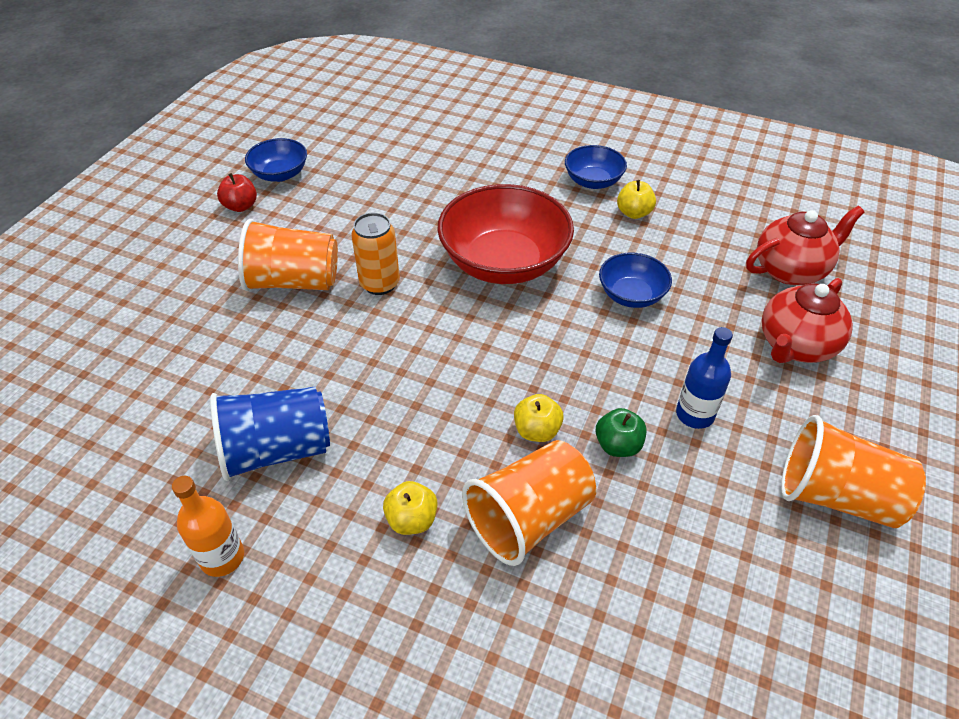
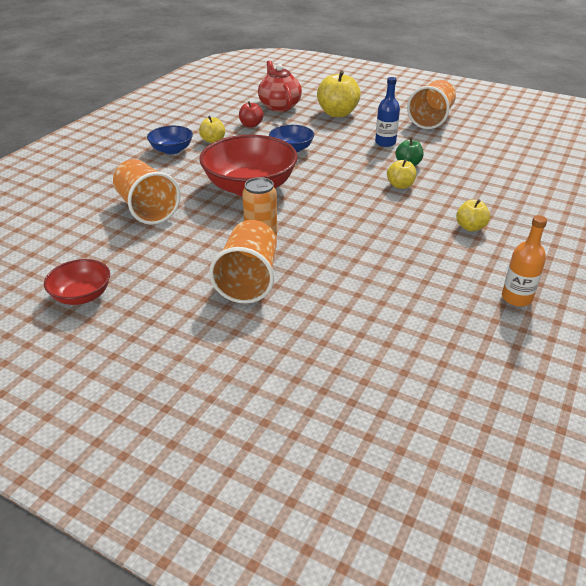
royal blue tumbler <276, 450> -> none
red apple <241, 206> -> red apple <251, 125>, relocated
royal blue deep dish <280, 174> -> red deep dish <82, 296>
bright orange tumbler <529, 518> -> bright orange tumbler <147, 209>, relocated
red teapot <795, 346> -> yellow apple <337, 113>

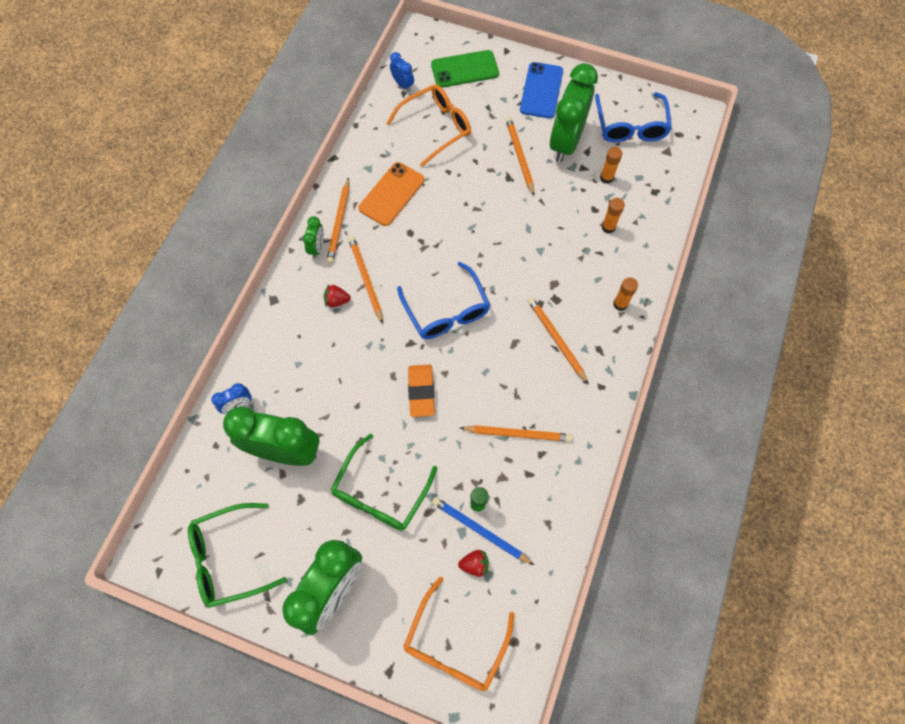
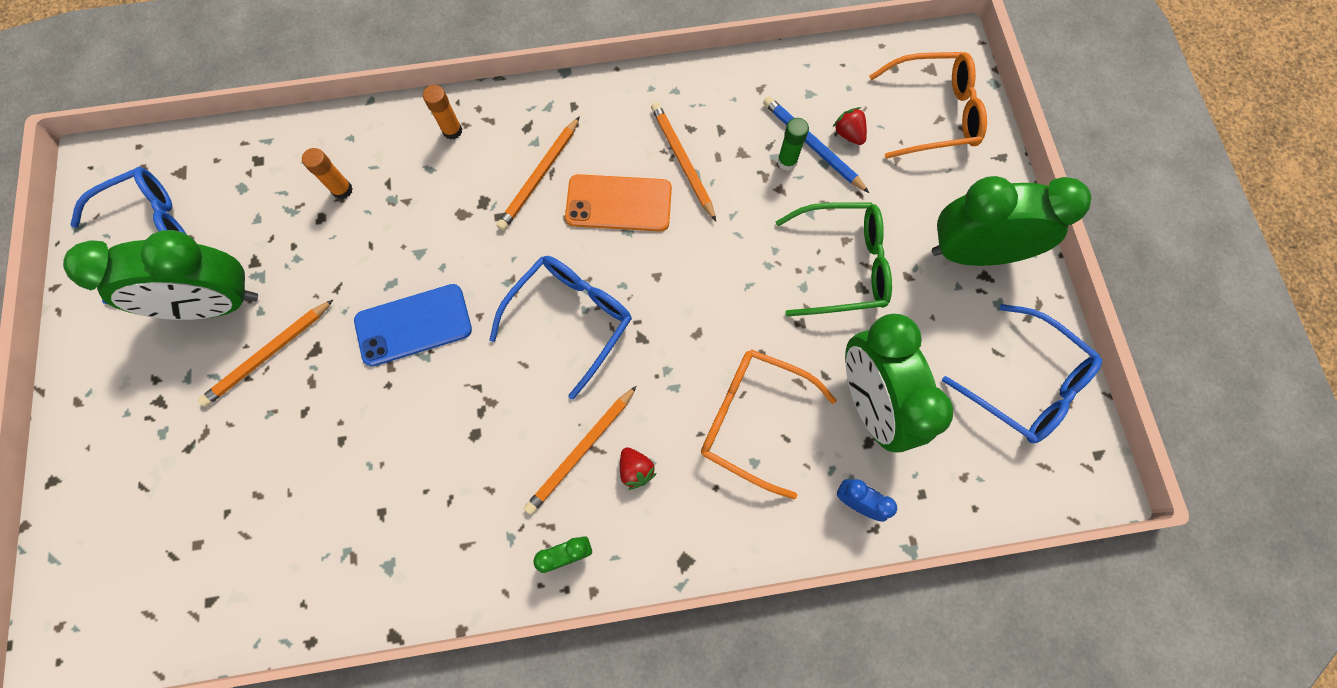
green eyeglasses <229, 558> -> royal blue eyeglasses <1025, 384>
bright orange wooden pencil <339, 223> -> none
bright orange phone <391, 194> -> bright orange phone <619, 203>, relocated
bright orange eyeglasses <436, 127> -> bright orange eyeglasses <753, 420>, relocated
royal blue bedside clock <403, 85> -> none
bright orange gum eraser <421, 391> -> none
green phone <464, 69> -> none
royal blue wooden pencil <480, 531> -> royal blue wooden pencil <812, 146>, 135 degrees clockwise
royal blue phone <541, 90> -> royal blue phone <413, 325>, relocated
bright orange glue <606, 178> -> none

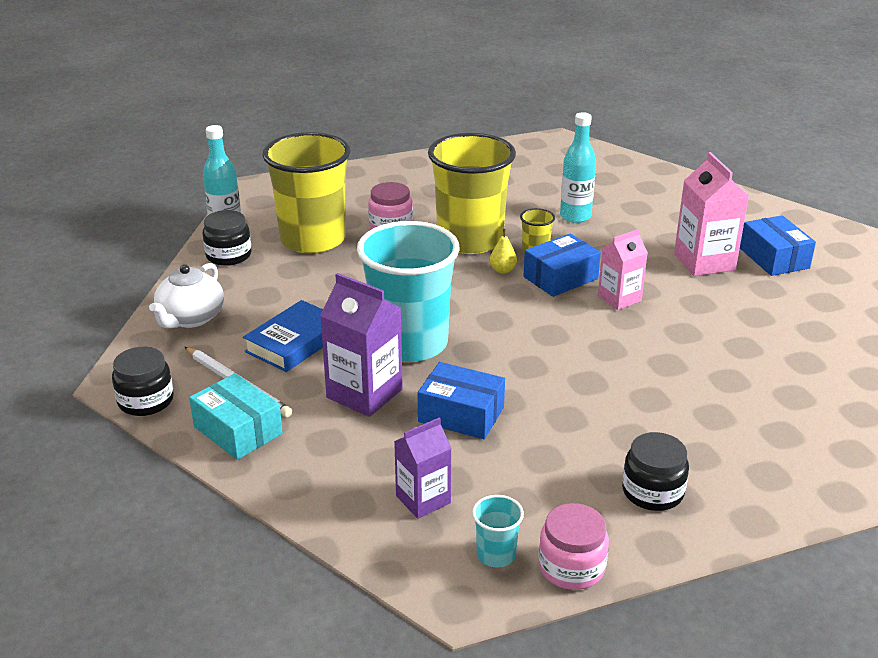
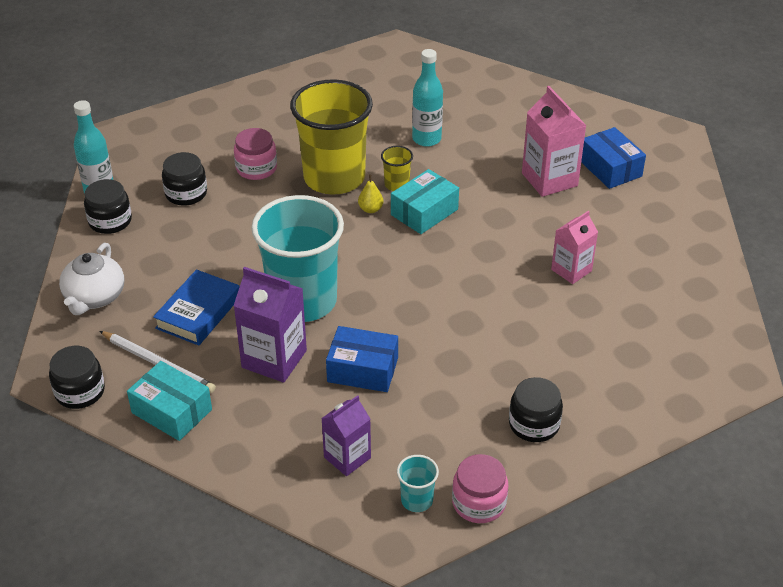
yellow tumbler <313, 239> -> ebony jam jar <186, 193>
royal blue package <560, 278> -> teal package <424, 212>
rosy juice carton <619, 298> -> rosy juice carton <571, 270>, relocated

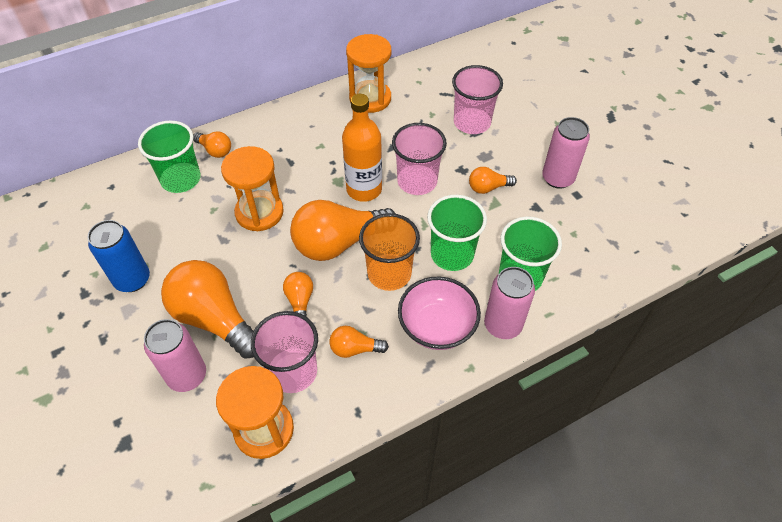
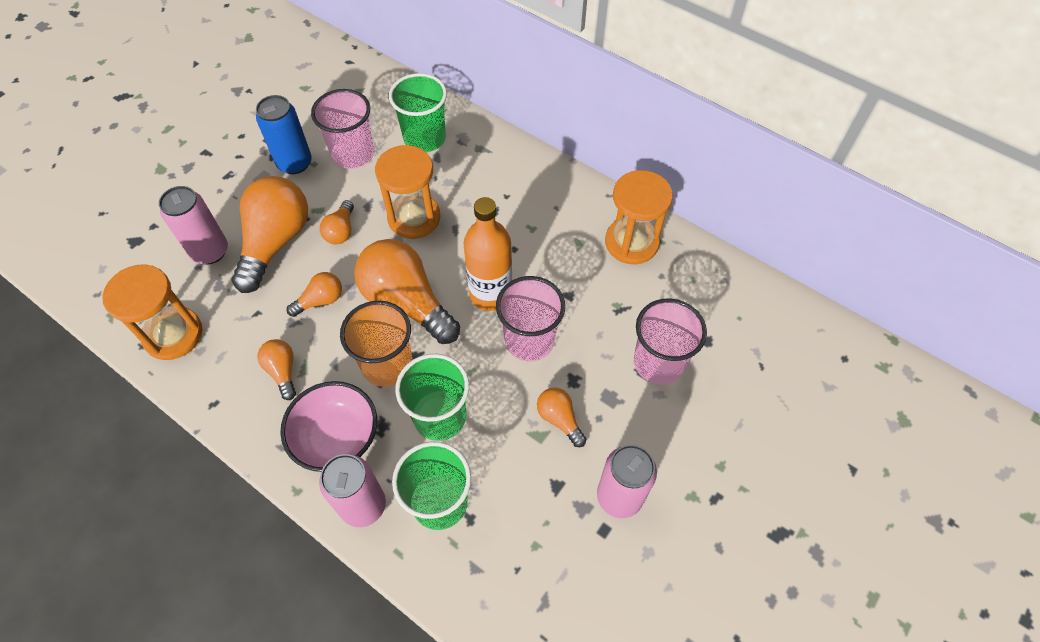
bright orange light bulb <215, 150> -> bright orange light bulb <341, 231>, relocated
rosy tumbler <293, 371> -> rosy tumbler <353, 154>, relocated

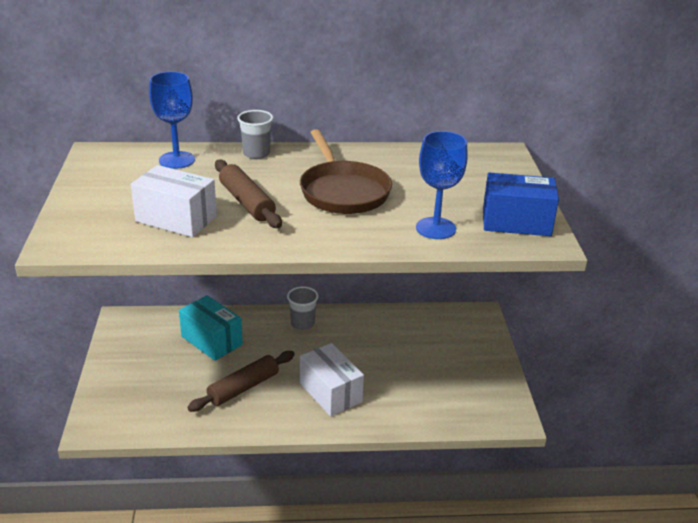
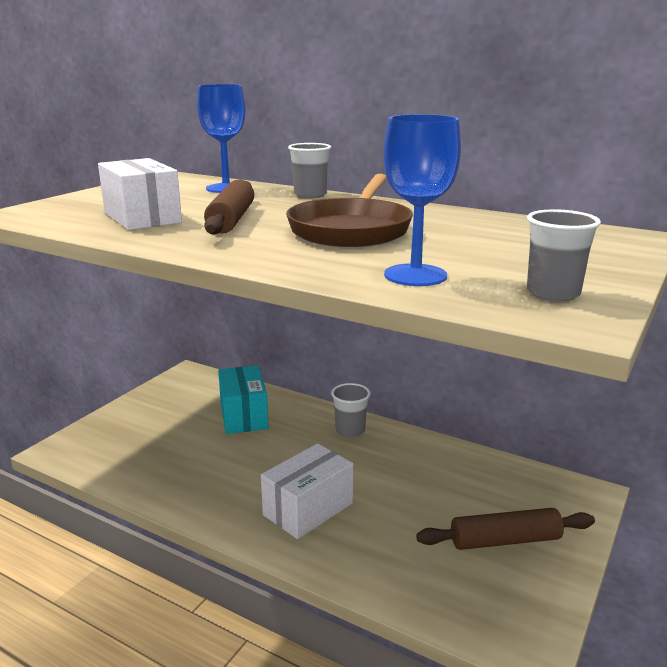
dark brown pastry roller <243, 387> -> dark brown pastry roller <505, 540>, relocated
white package <330, 392> -> white package <308, 509>, 45 degrees clockwise
royal blue package <516, 222> -> ash-grey tumbler <553, 293>

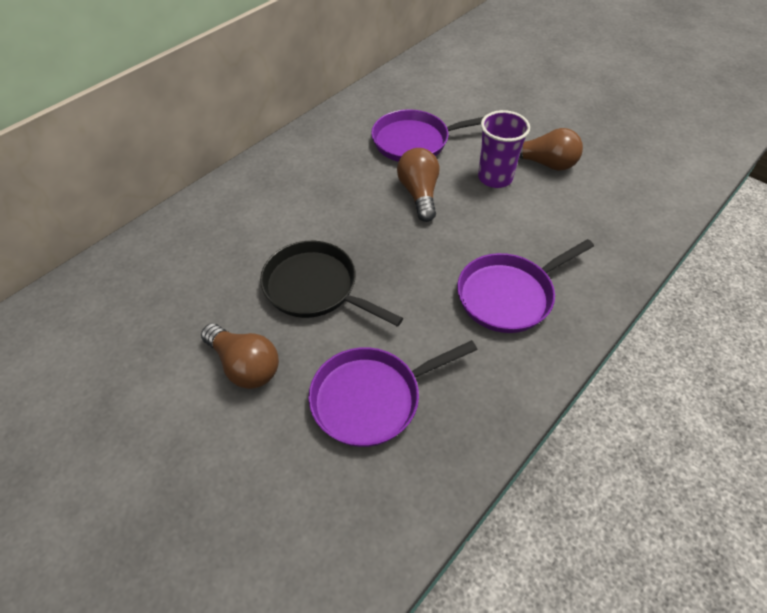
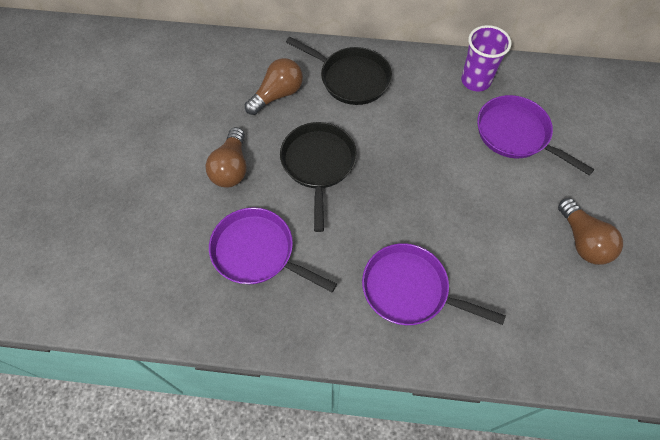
dark brown light bulb <419, 194> -> dark brown light bulb <277, 95>, relocated
violet tumbler <495, 178> -> violet tumbler <475, 81>, relocated
none -> ebony frying pan <351, 78>

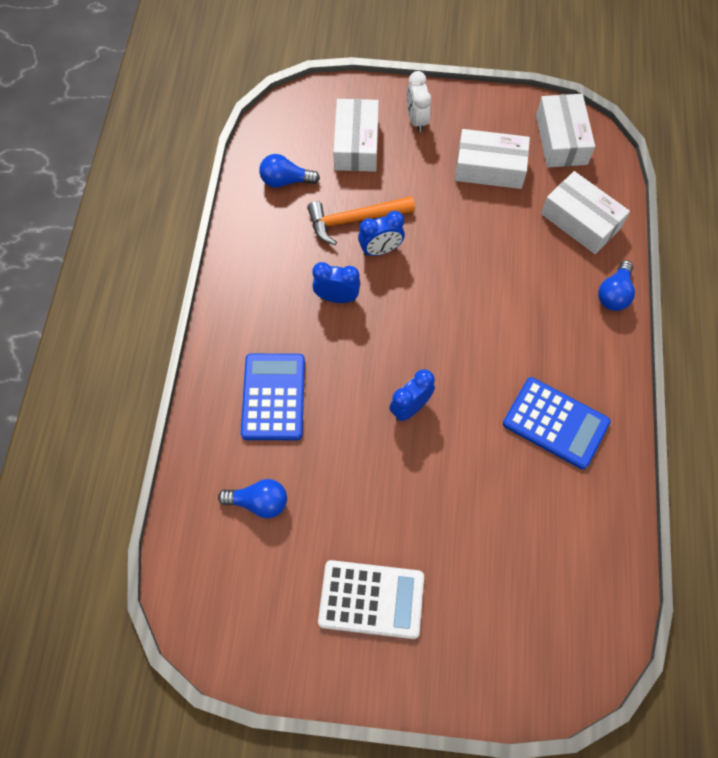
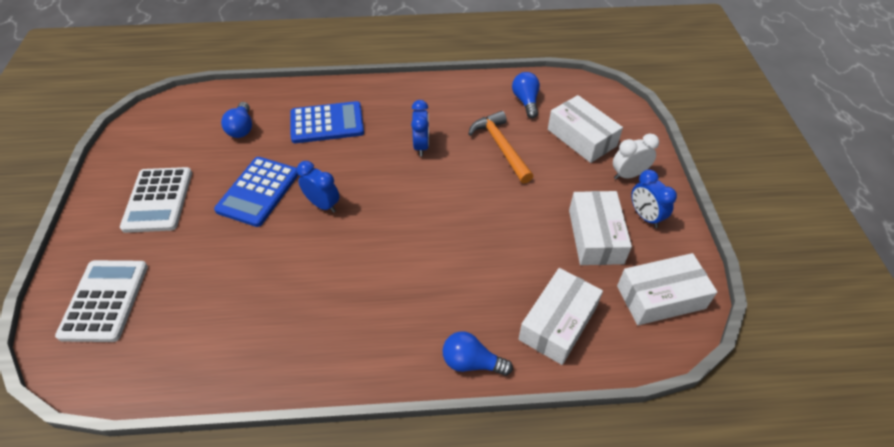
white package <356, 144> -> white package <581, 138>, 60 degrees clockwise
royal blue bedside clock <380, 250> -> royal blue bedside clock <645, 216>, relocated
royal blue calculator <555, 423> -> royal blue calculator <258, 191>, relocated
none -> white calculator <105, 300>

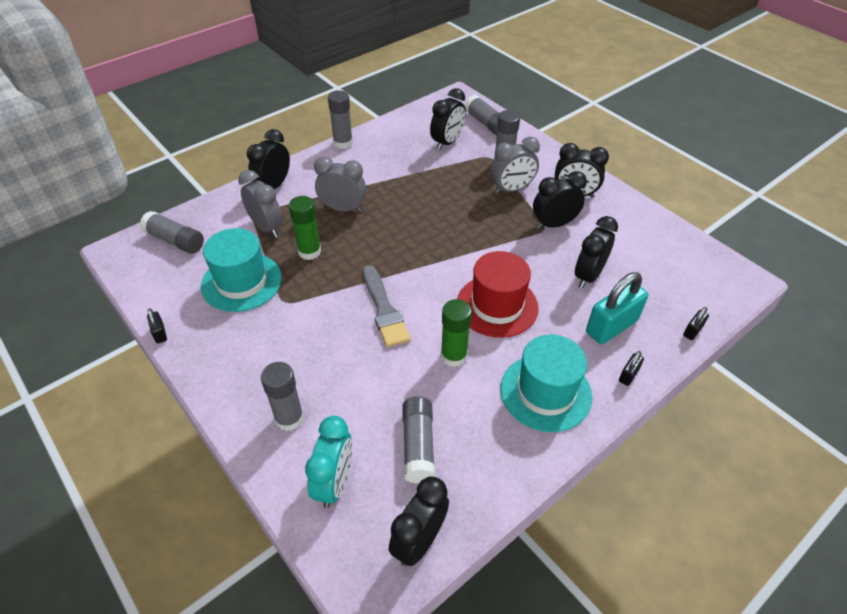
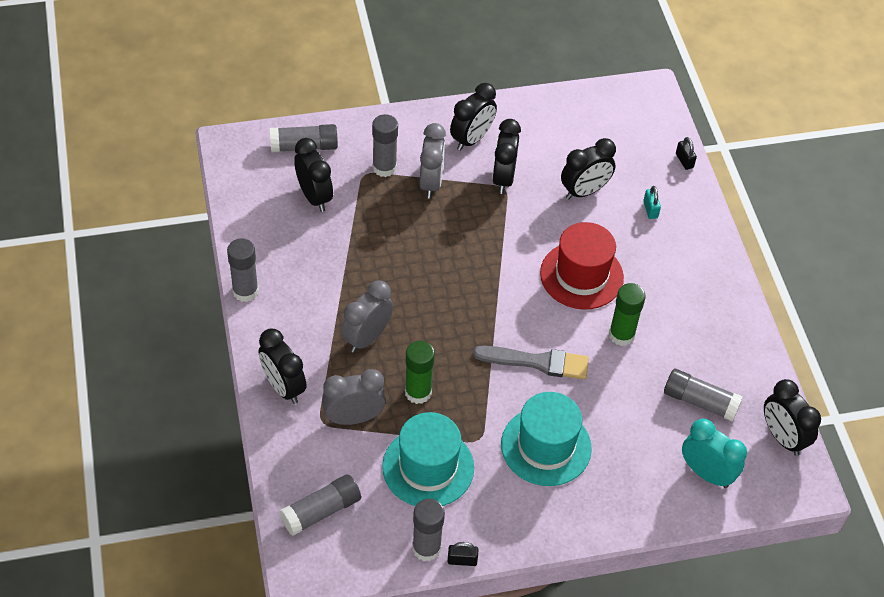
ash-grey glue <289, 418> -> ash-grey glue <426, 548>, relocated
teal hat <545, 392> -> teal hat <546, 446>, relocated
ebony bedside clock <588, 276> -> ebony bedside clock <584, 191>, 90 degrees counterclockwise
teal lock <611, 326> -> teal lock <650, 209>, x0.45
ebony lock <628, 375> -> none

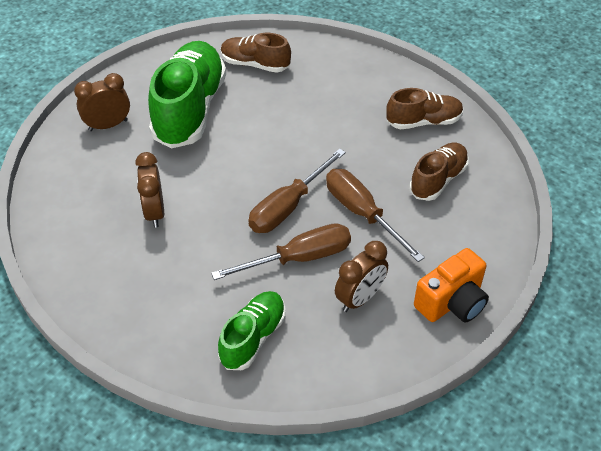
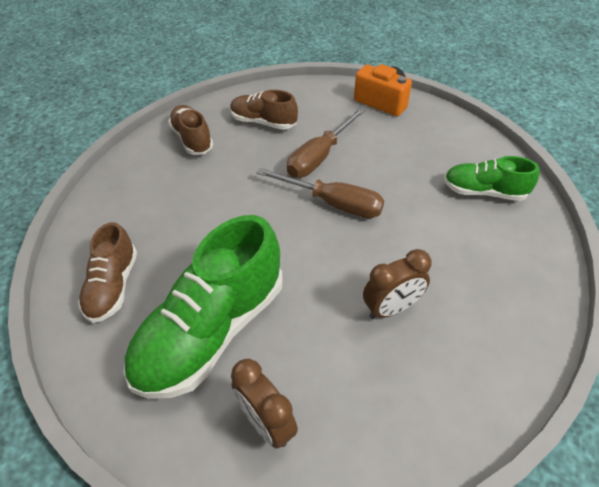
green shoe <190, 109> -> green shoe <212, 330>, 45 degrees counterclockwise
dark brown hand screwdriver <299, 258> -> none
dark brown bedside clock <360, 298> -> none

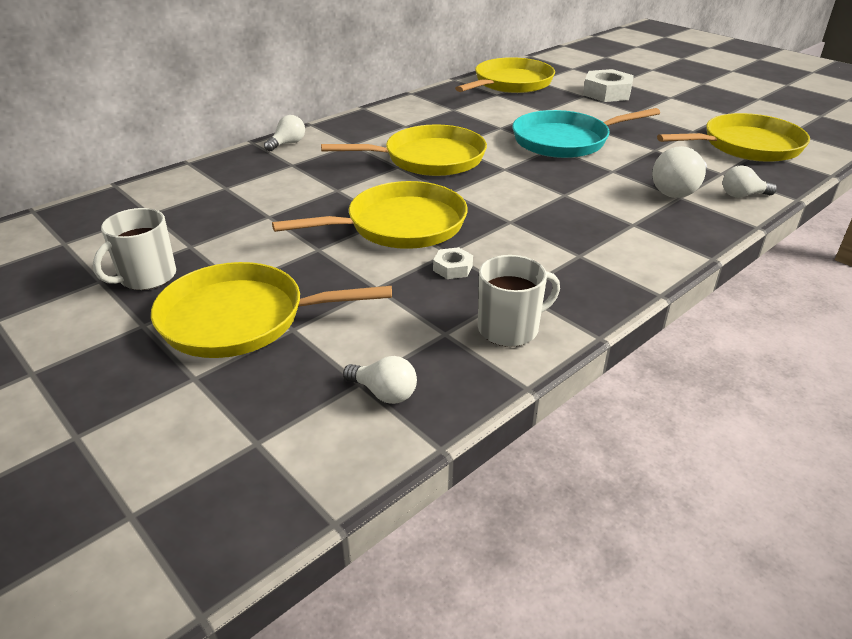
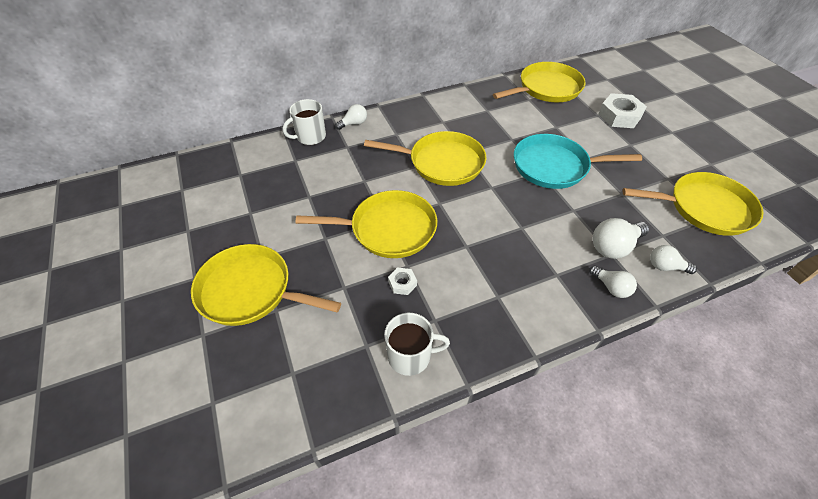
white mug <146, 277> -> white mug <310, 137>, relocated
white light bulb <384, 393> -> white light bulb <611, 287>, relocated

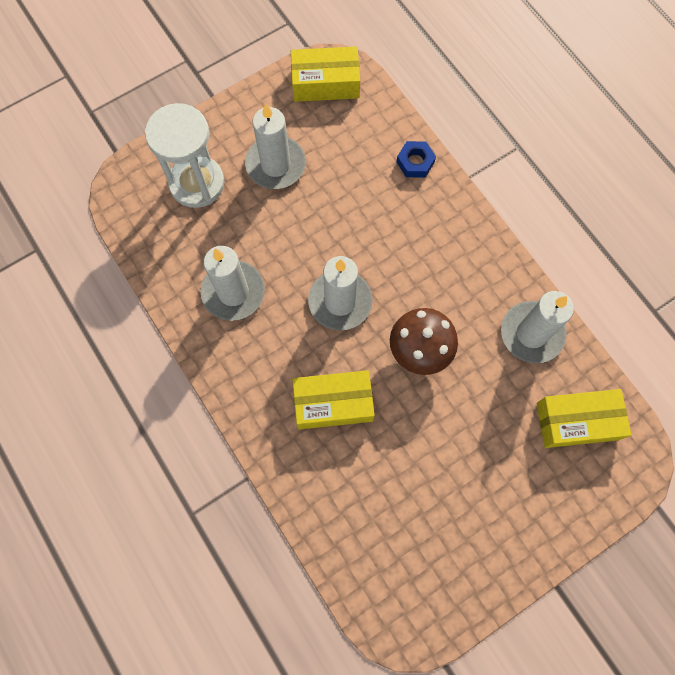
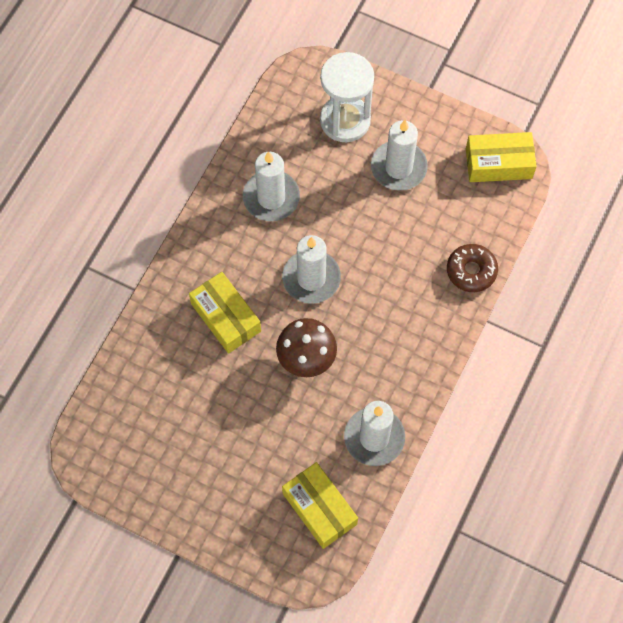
yellow package <325, 83> -> yellow package <498, 163>, 60 degrees counterclockwise
royal blue hex nut <415, 162> -> dark brown doughnut <471, 271>

